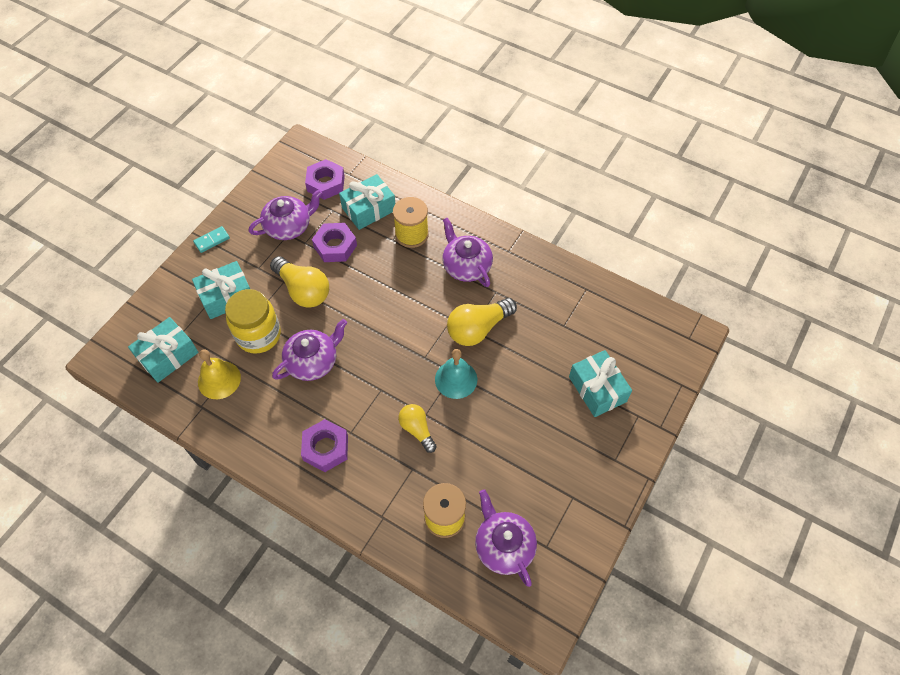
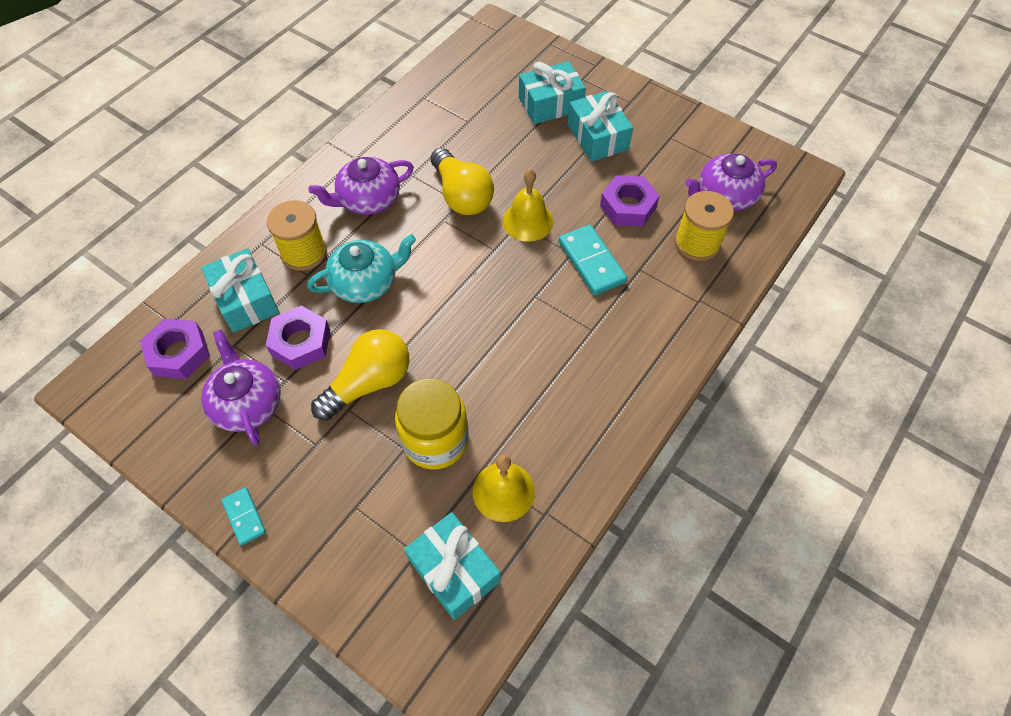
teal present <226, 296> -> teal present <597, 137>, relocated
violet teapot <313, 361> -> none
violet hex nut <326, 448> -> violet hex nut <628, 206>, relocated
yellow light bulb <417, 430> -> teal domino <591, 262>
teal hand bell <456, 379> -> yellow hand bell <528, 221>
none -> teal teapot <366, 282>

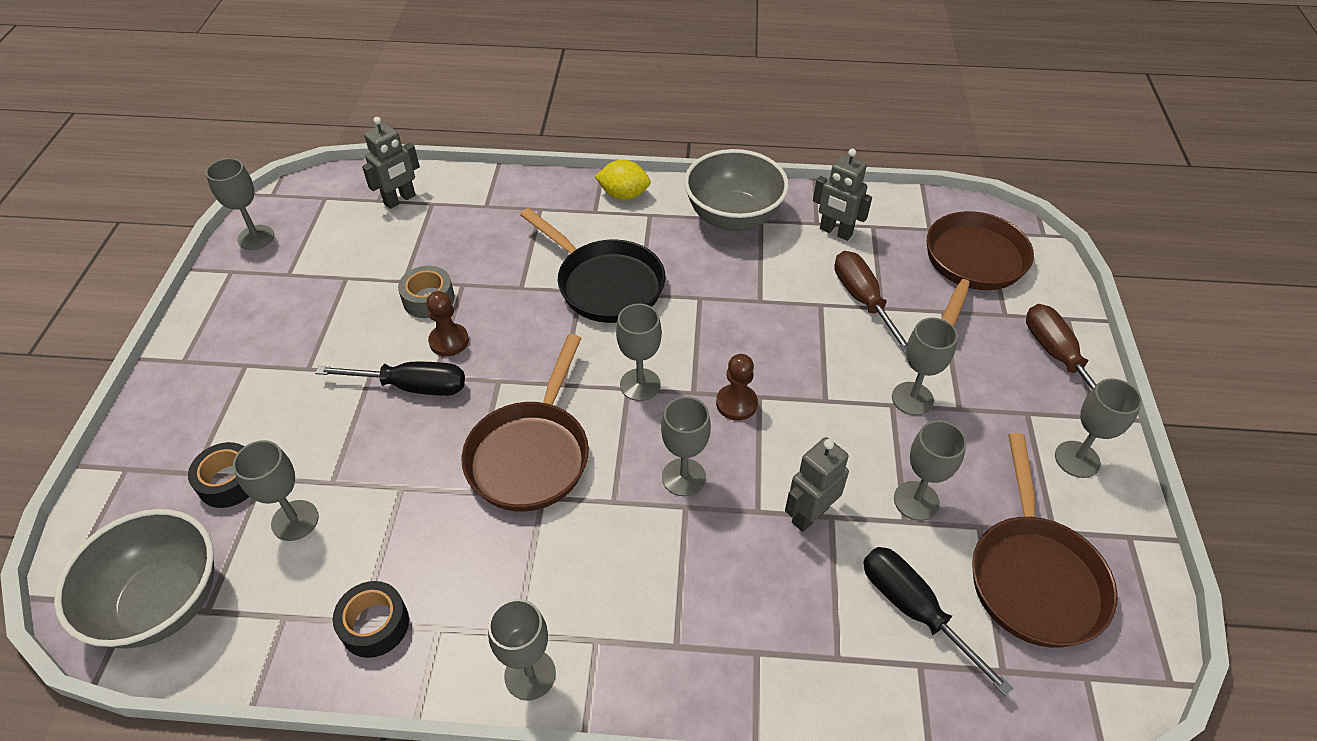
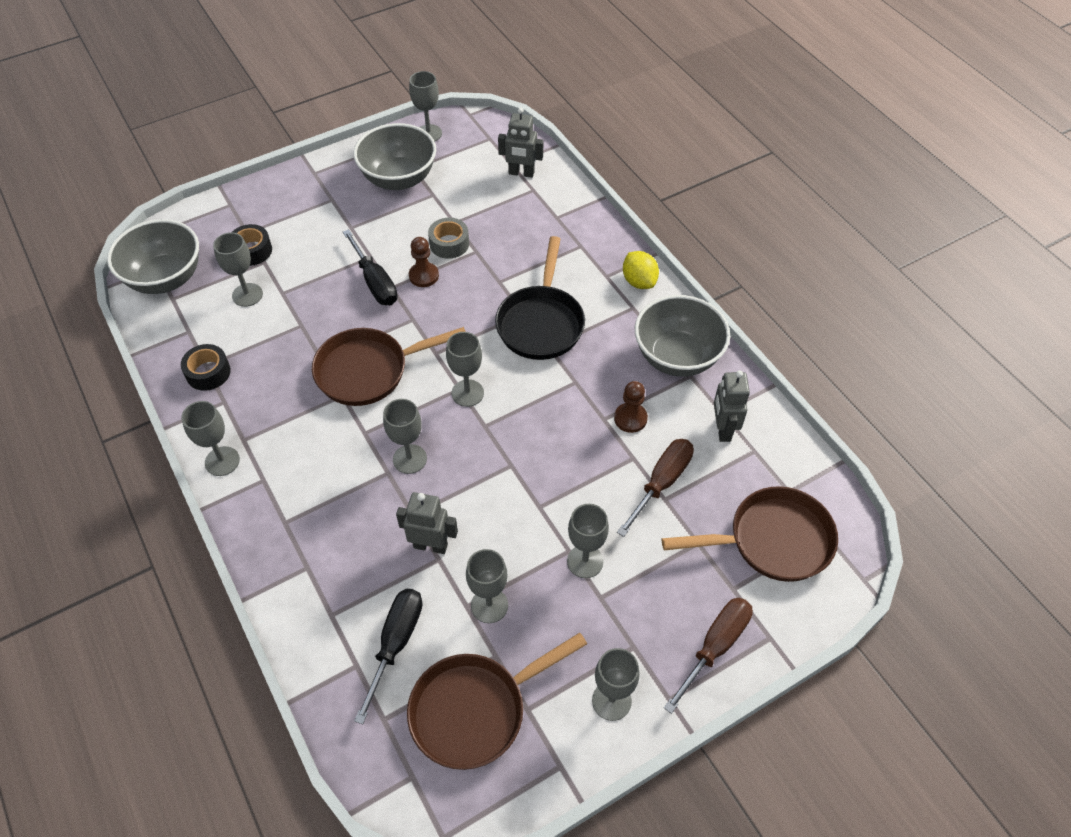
dark brown game pawn <736, 403> -> dark brown game pawn <630, 418>, relocated
none -> ash-grey deep dish <399, 179>

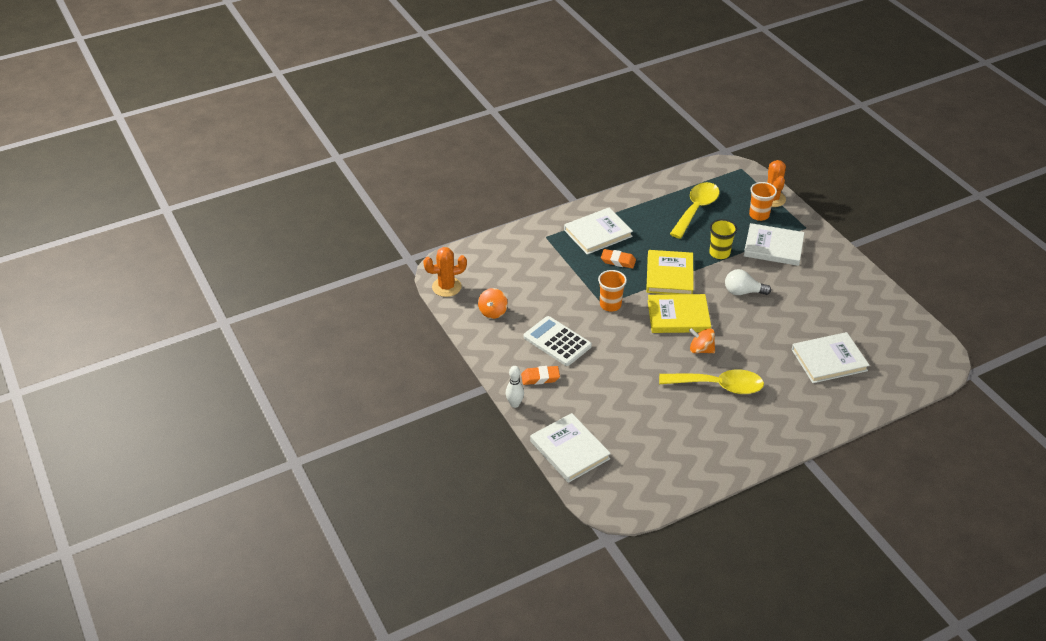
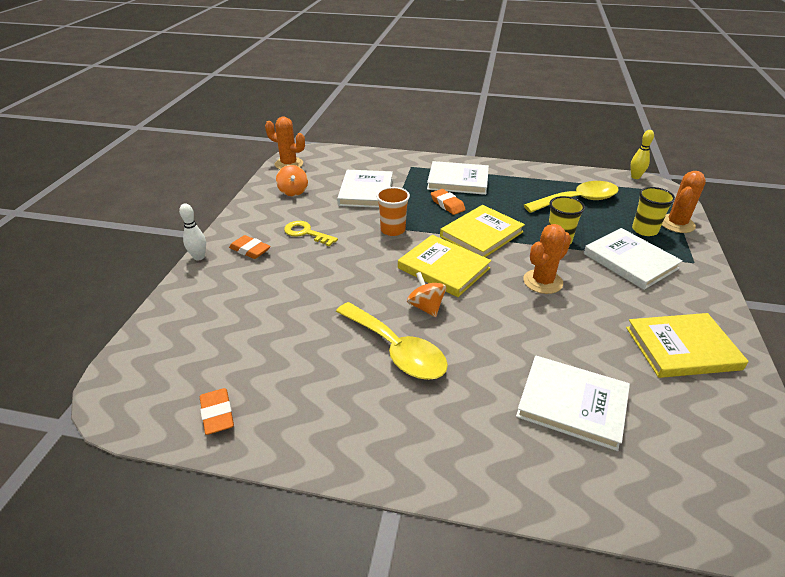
bright orange spinning top <493, 312> -> bright orange spinning top <293, 192>, 75 degrees counterclockwise
white calculator <557, 341> -> yellow latchkey <306, 233>
white hardcover <569, 450> -> white hardcover <366, 191>, relocated
white light bulb <743, 292> -> bright orange cactus <542, 282>
bright orange tumbler <759, 215> -> yellow tumbler <644, 230>
none -> bright orange gum eraser <217, 414>
none -> yellow hardcover <682, 348>
none -> yellow bowling pin <635, 177>

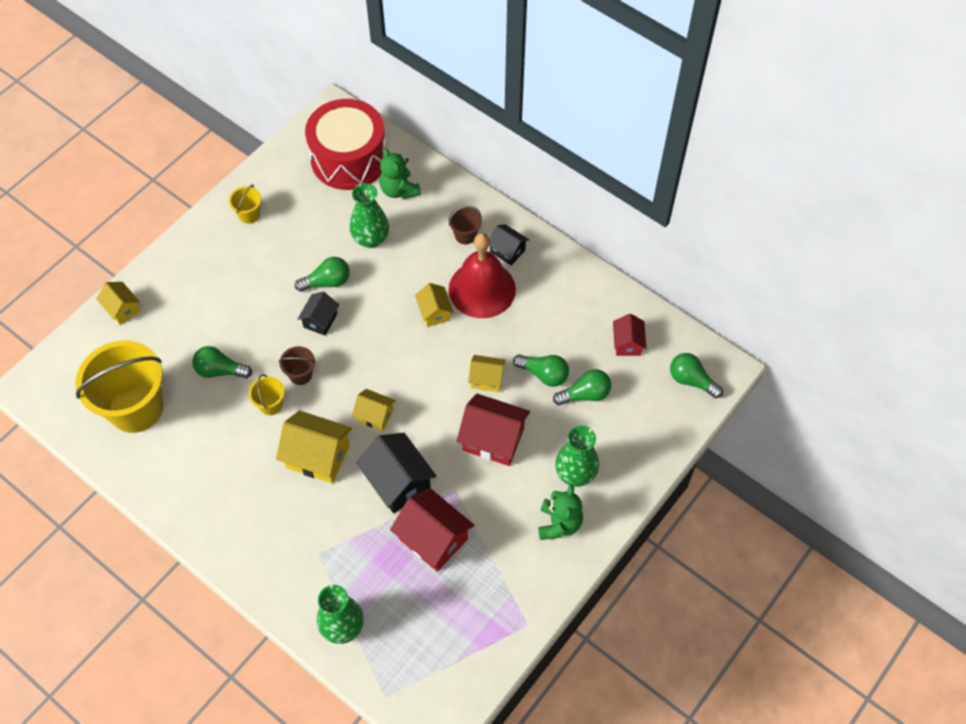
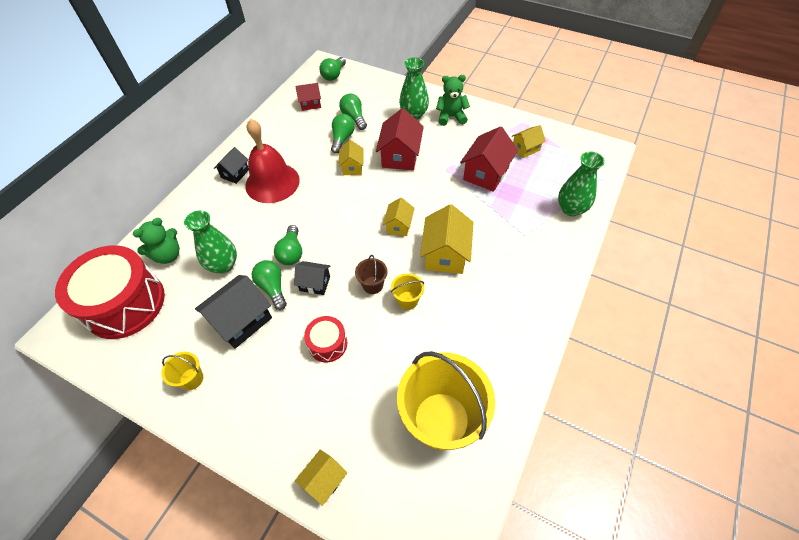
green light bulb <220, 370> -> green light bulb <291, 252>, relocated
ebony house <398, 482> -> ebony house <241, 320>, relocated
yellow house <434, 312> -> yellow house <525, 148>, relocated
dark brown bucket <465, 235> -> none
none -> red snare drum <328, 344>

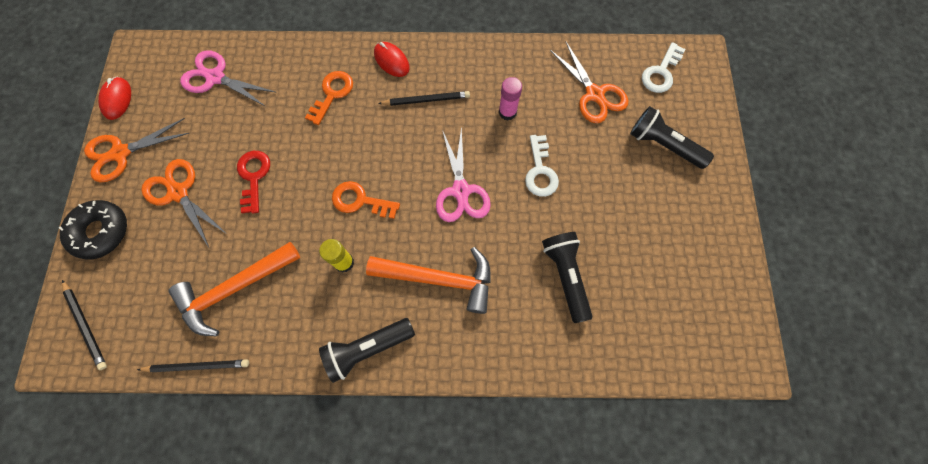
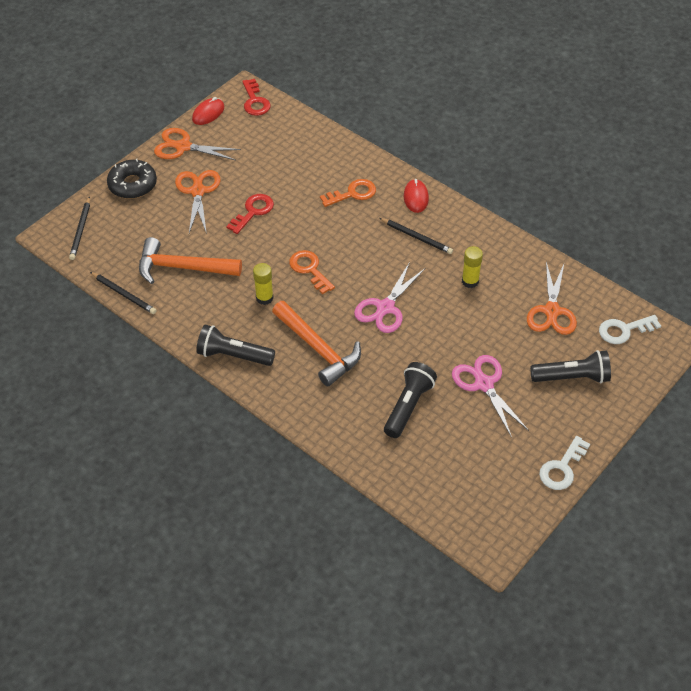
rosy shears <216, 77> -> rosy shears <484, 384>, relocated
rosy glue <507, 112> -> yellow glue <470, 281>
white latchkey <540, 171> -> white latchkey <562, 468>, relocated
ebony pocket torch <663, 145> -> ebony pocket torch <572, 377>, 105 degrees clockwise
none -> red latchkey <255, 101>

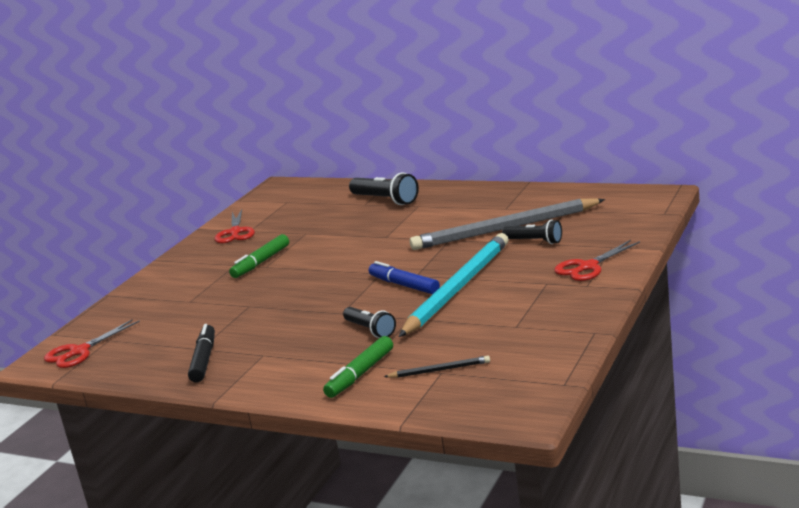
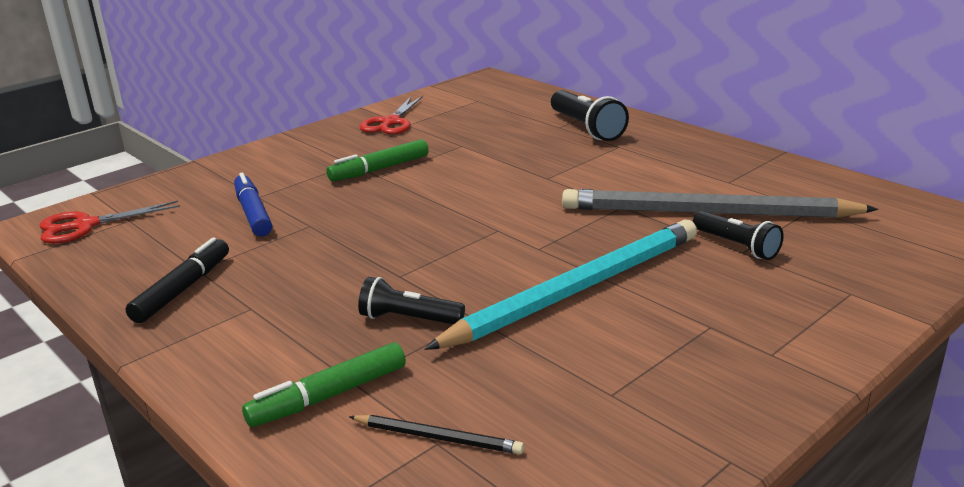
ebony pocket torch <370, 330> -> ebony pocket torch <409, 319>, 120 degrees clockwise
royal blue marker <404, 285> -> royal blue marker <253, 213>, relocated
red shears <588, 267> -> none

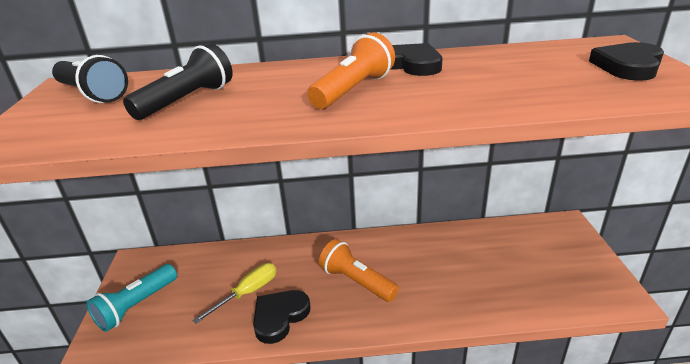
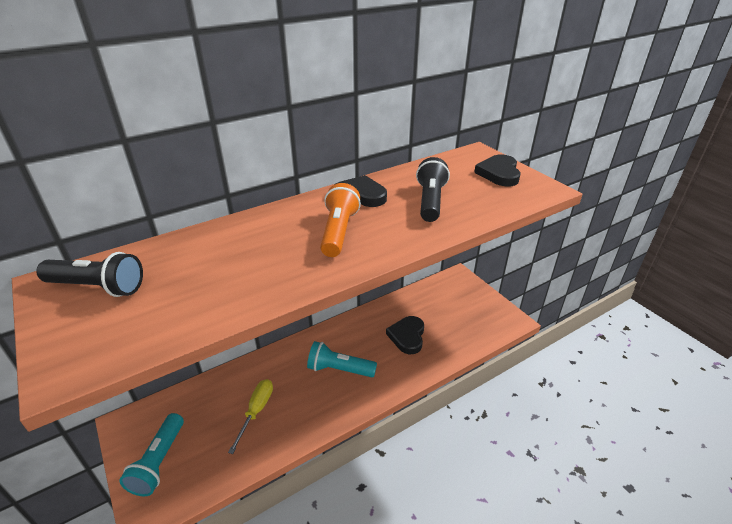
ebony pocket torch <187, 100> -> ebony pocket torch <430, 201>, relocated
ebony heart <279, 317> -> ebony heart <407, 336>, relocated
bright orange pocket torch <356, 281> -> teal pocket torch <339, 369>

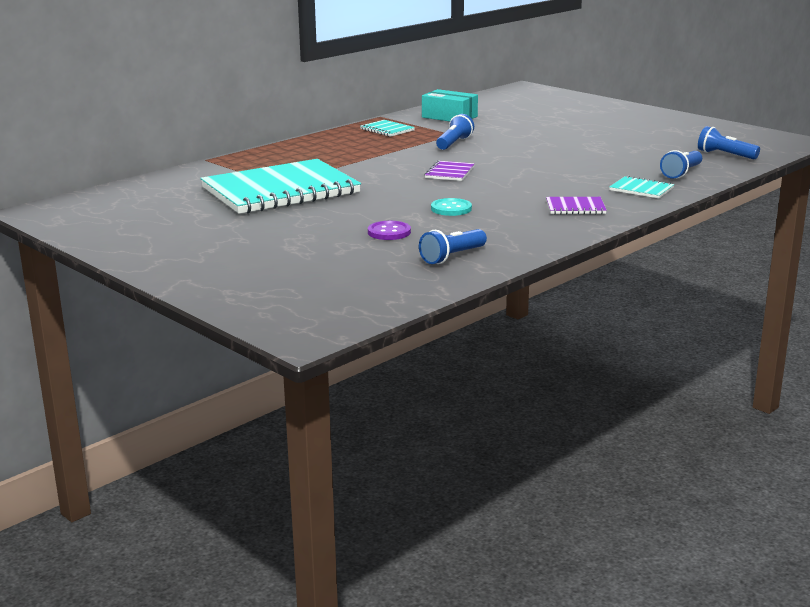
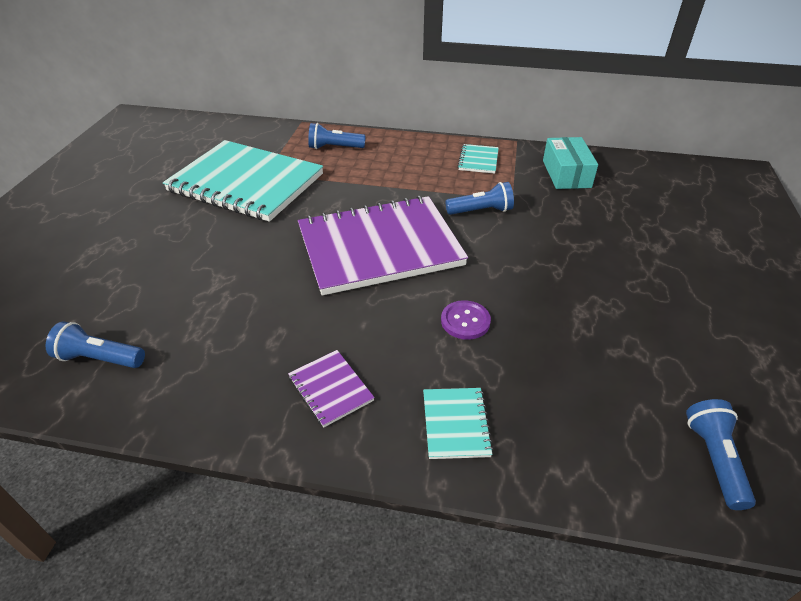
violet shirt button <389, 232> -> violet shirt button <465, 321>, relocated
violet notebook <449, 173> -> violet notebook <379, 247>, x2.49
teal shirt button <451, 209> -> none
royal blue pocket torch <681, 173> -> royal blue pocket torch <334, 147>, relocated

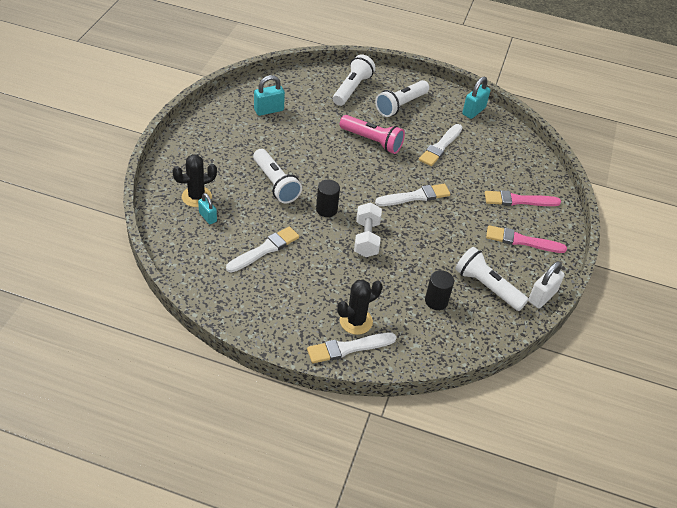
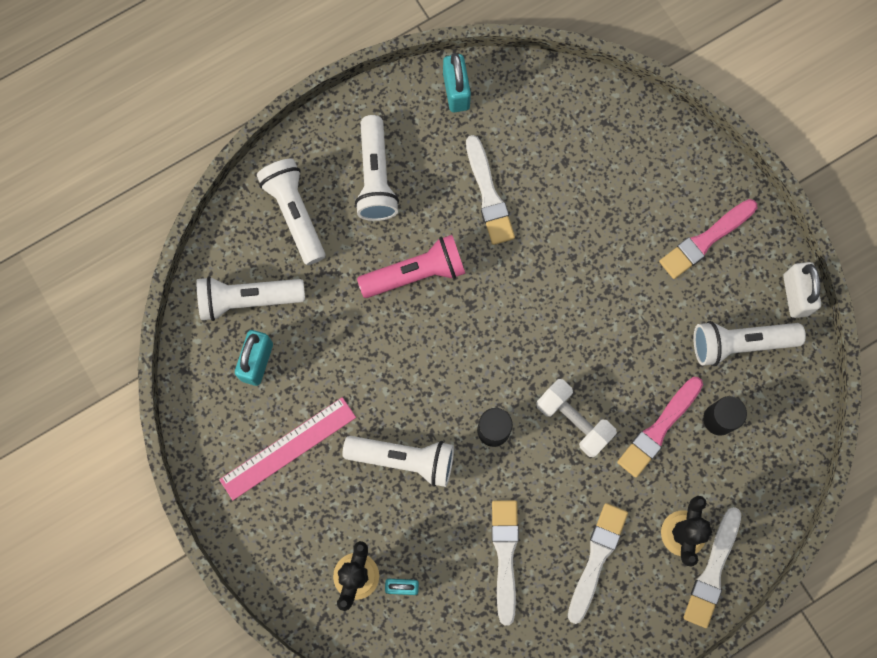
white brush <415, 196> -> white brush <596, 558>, relocated
rosy brush <518, 200> -> rosy brush <659, 429>, relocated
none -> white pocket torch <247, 299>
none -> rosy straightedge <288, 448>

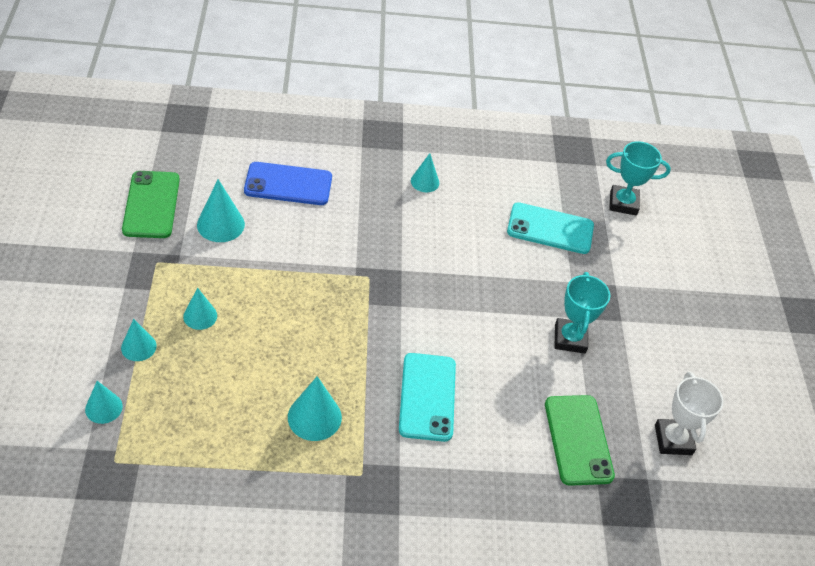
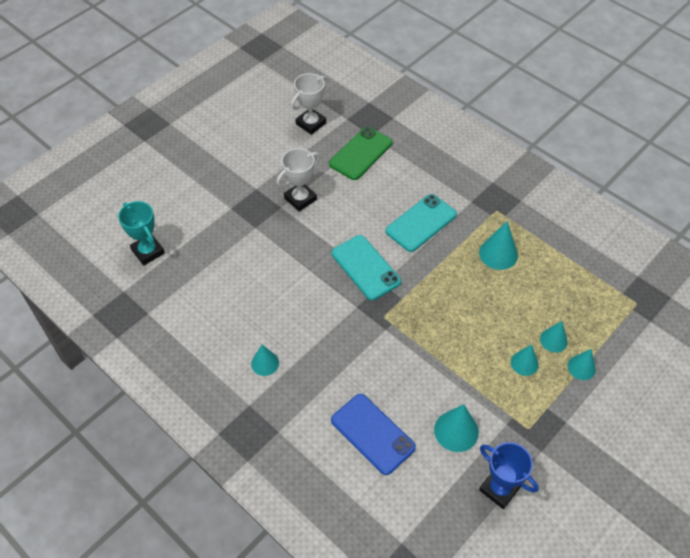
teal solid cone <104, 407> -> teal solid cone <553, 340>, relocated
green phone <151, 205> -> royal blue award cup <499, 489>
teal phone <550, 229> -> teal phone <365, 267>, relocated
teal award cup <570, 338> -> white award cup <300, 199>

